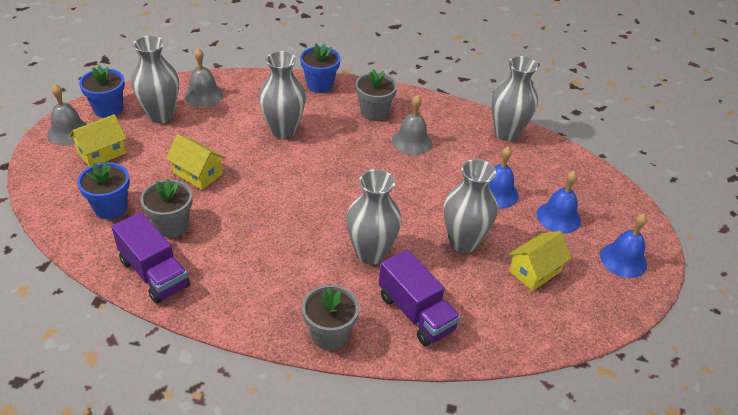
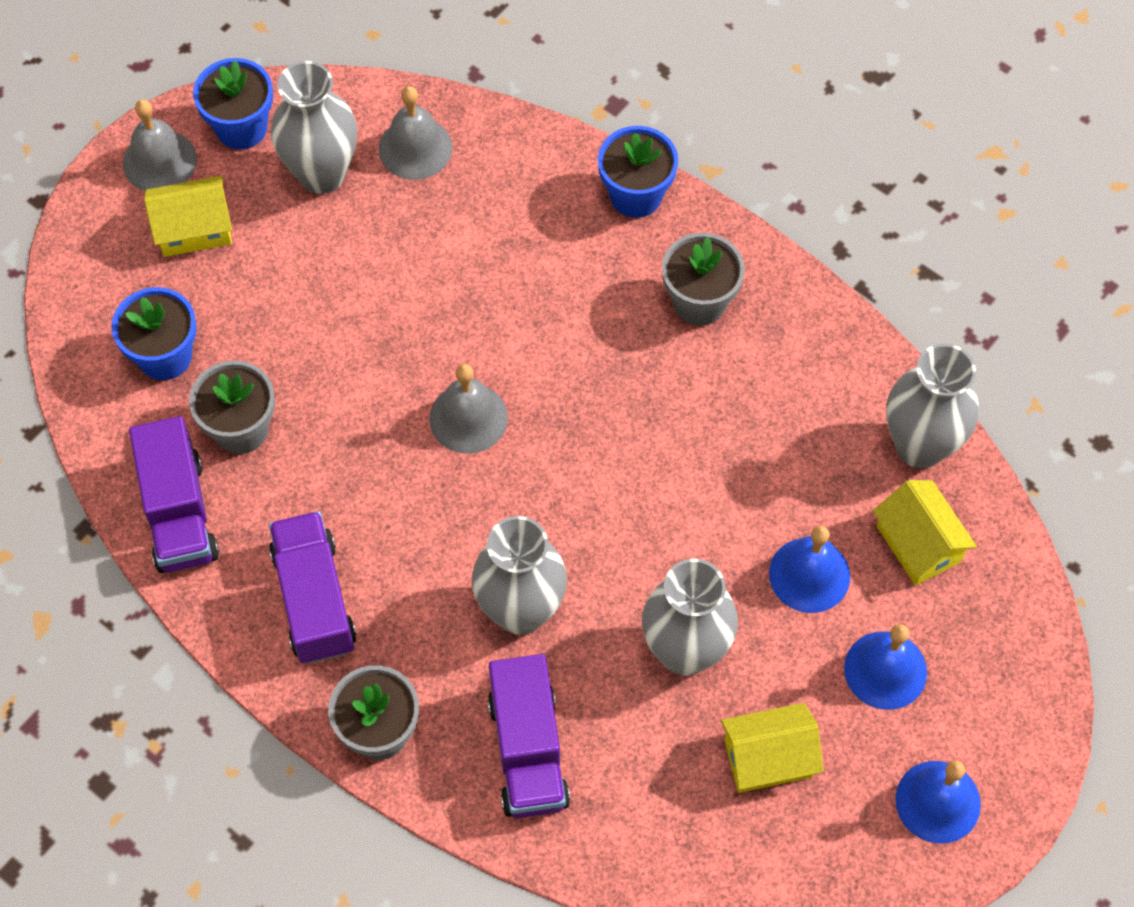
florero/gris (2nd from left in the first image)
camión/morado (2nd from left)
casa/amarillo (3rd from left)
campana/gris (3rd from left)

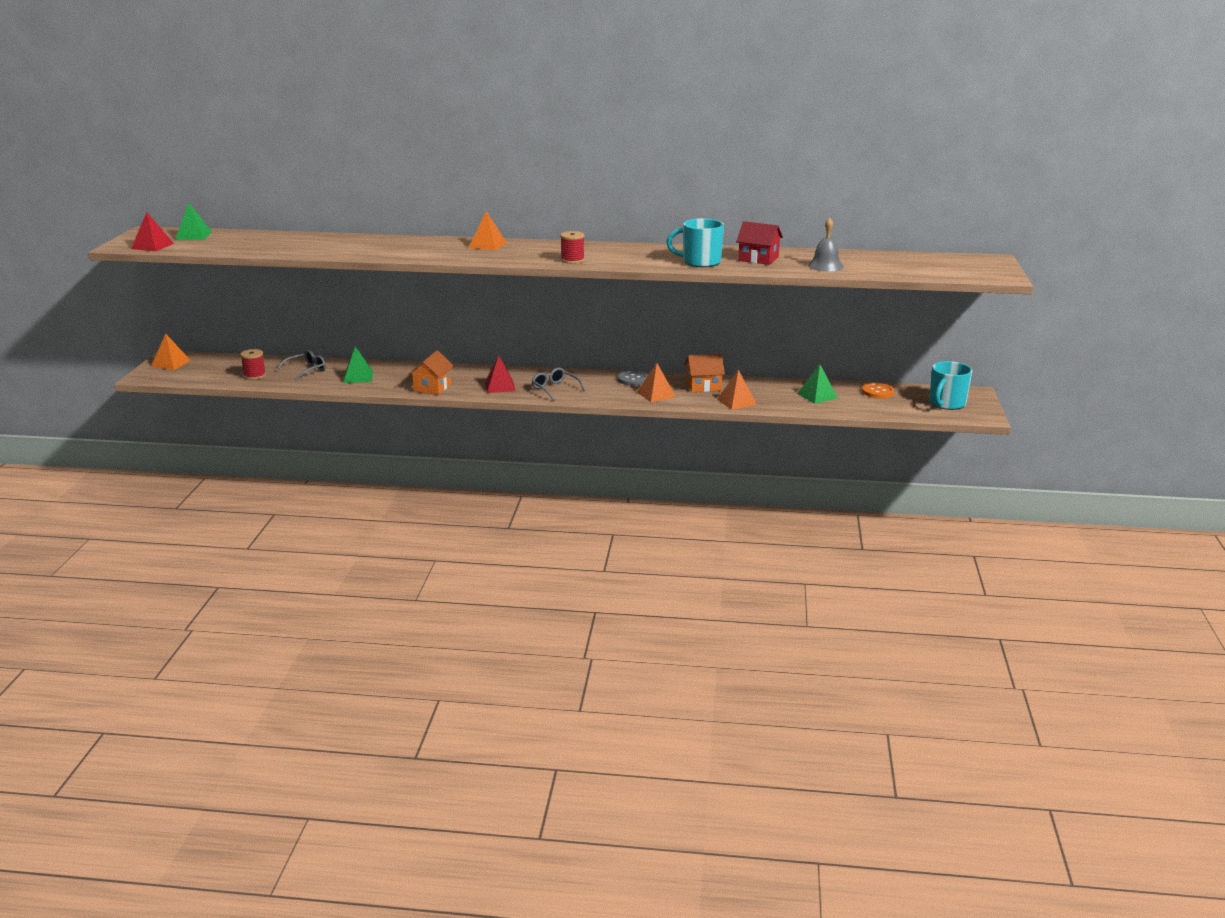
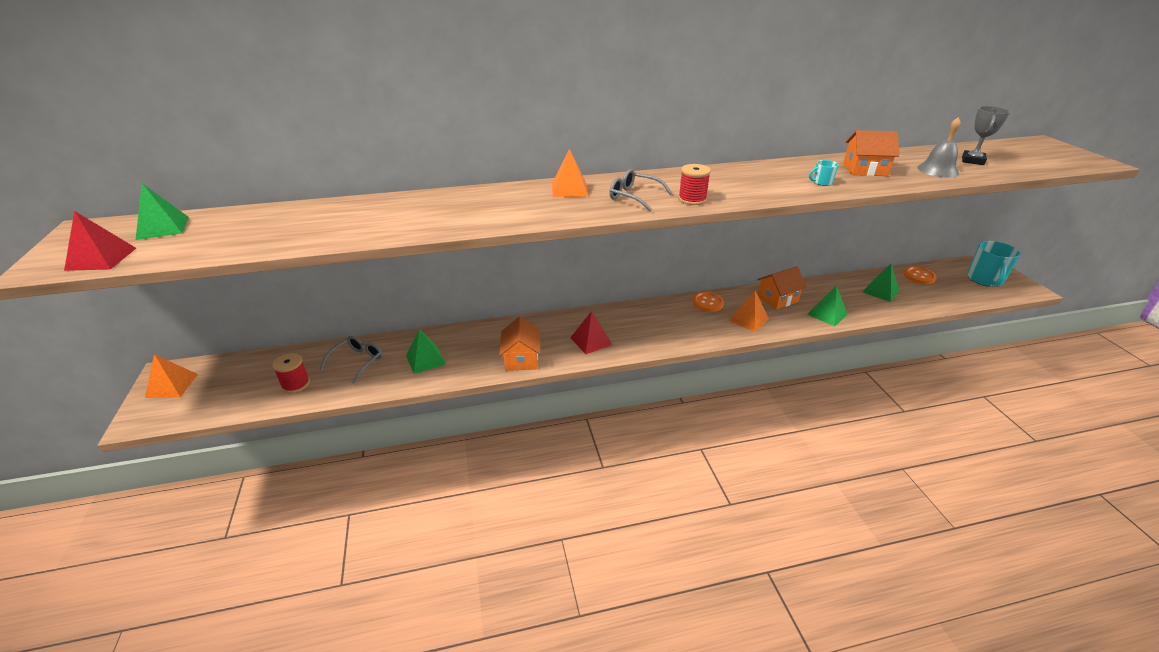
trofeo/gris
gafas/gris (2nd from left)
botón/naranja (1st from left)
pirámide/verde (3rd from left)
casa/naranja (3rd from left)
taza/turquesa (1st from left)

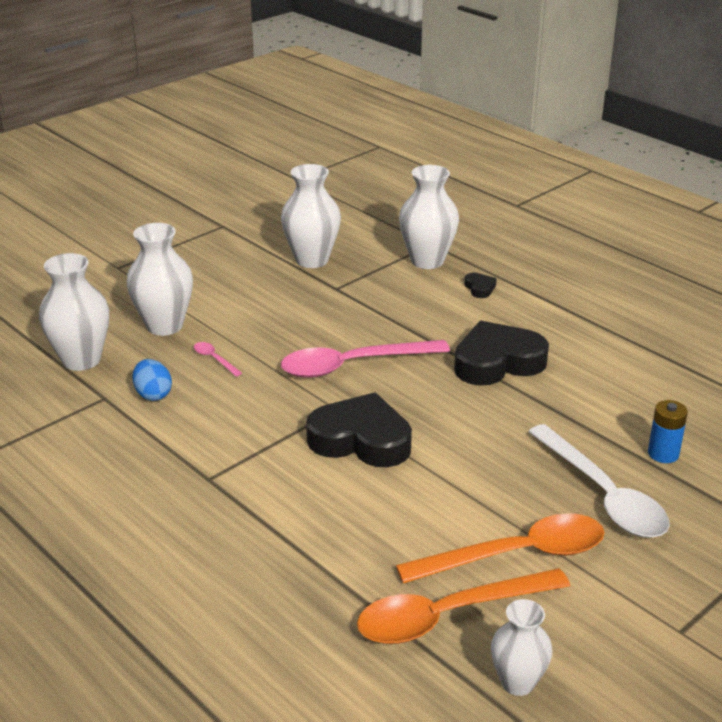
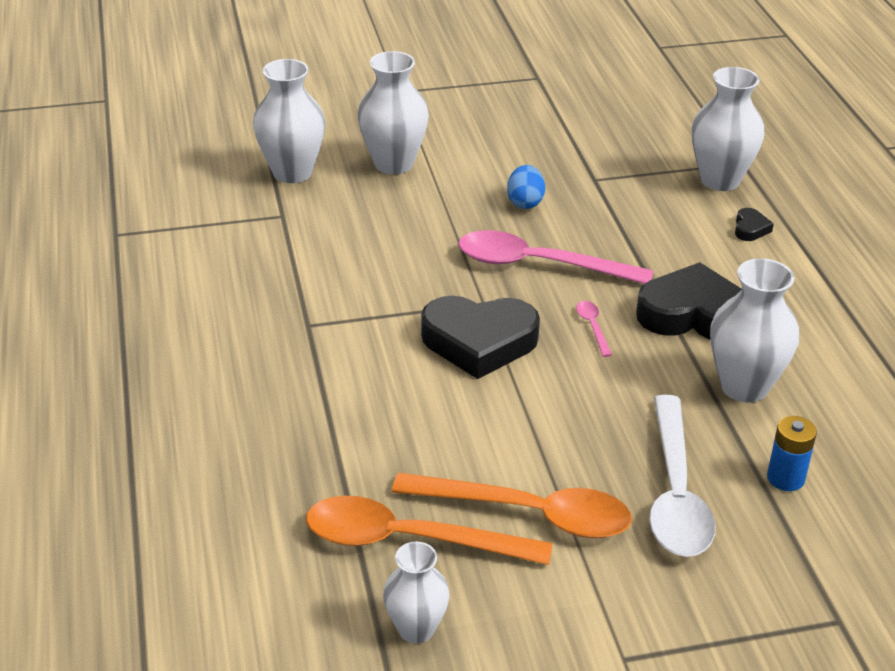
huevo/azul
cuchara/rosa (2nd from left)
florero/blanco (5th from left)
corazón/negro (1st from left)

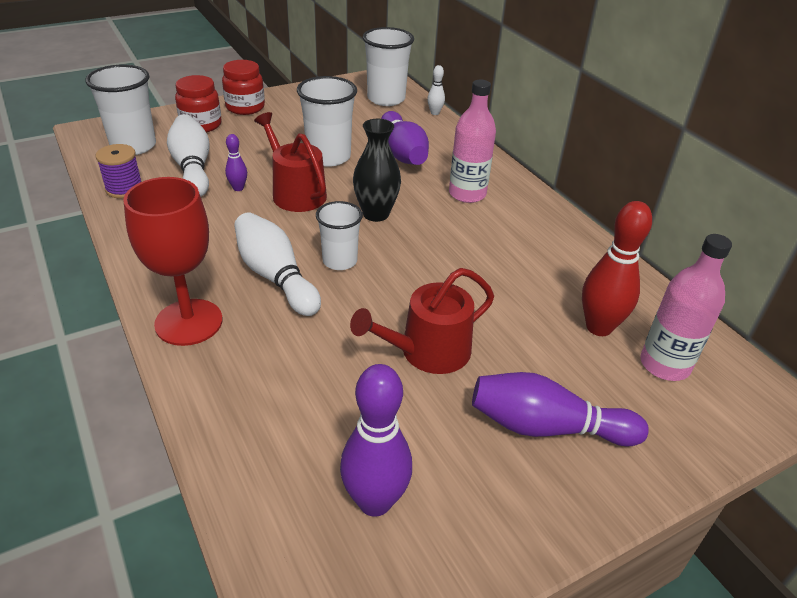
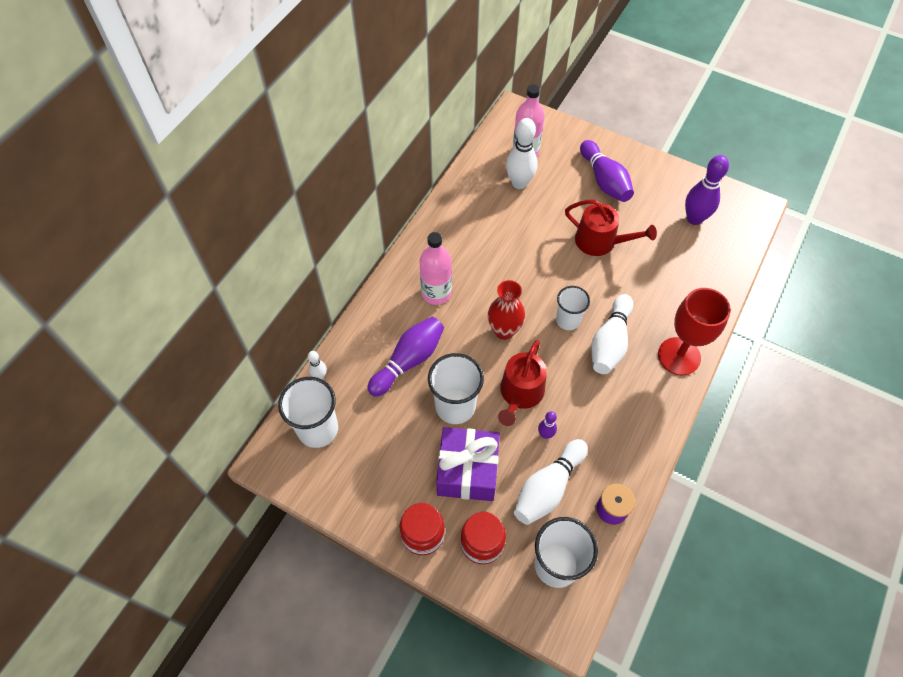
regalo/morado
florero/rojo
bolo/blanco (2nd from left)

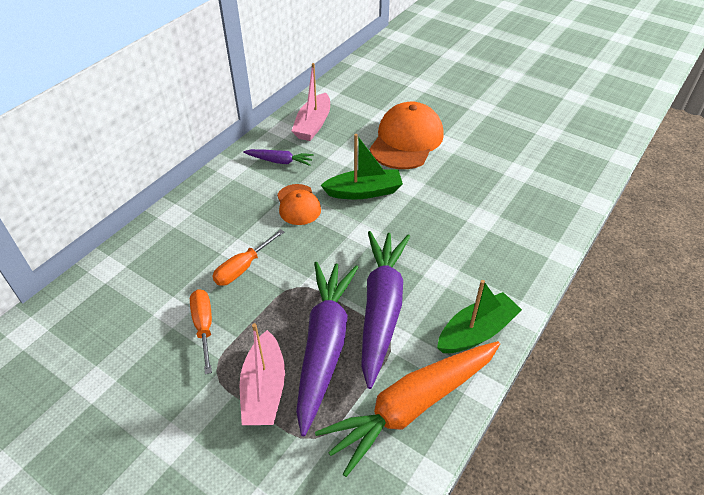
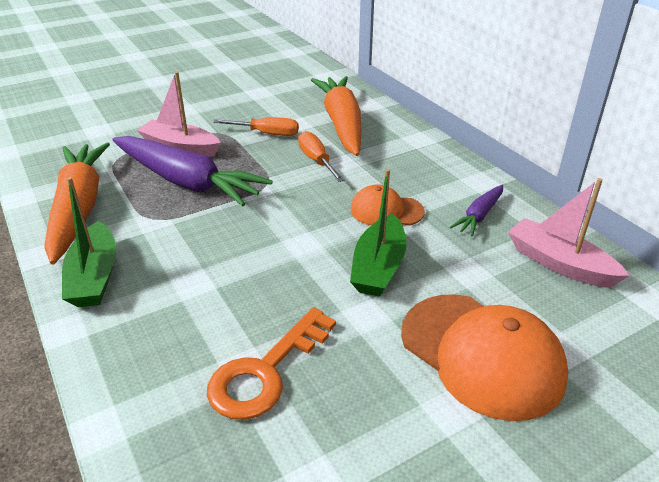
zanahoria/morado (3rd from left in the first image)
llave/naranja
zanahoria/naranja (2nd from left)

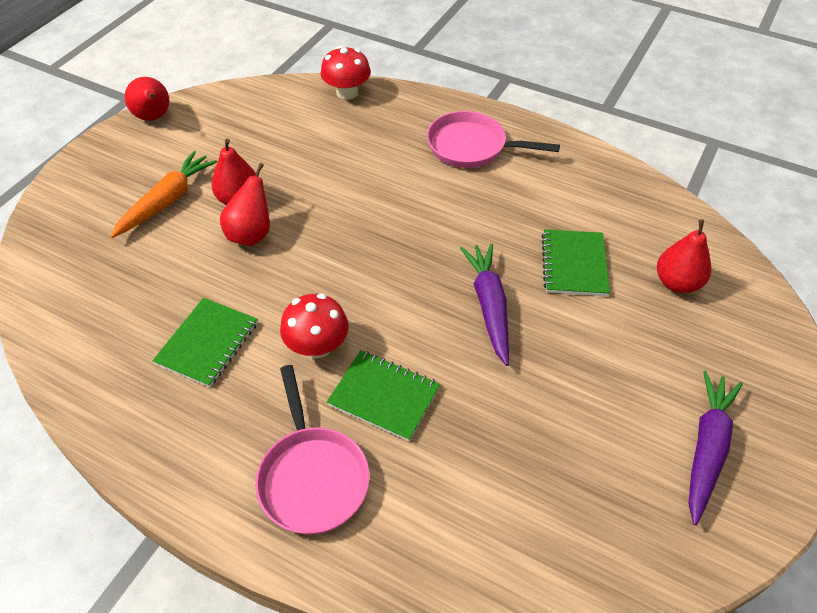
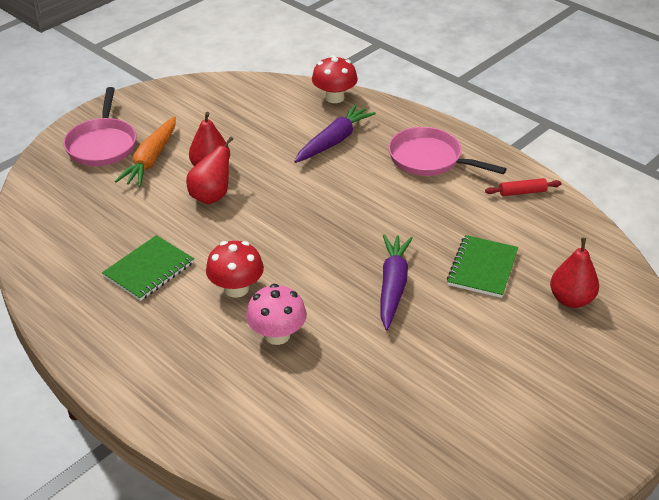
pera/rojo (1st from left in the first image)
rodillo/rojo
sartén/rosa (1st from left)
zanahoria/morado (1st from left)
seta/rosa
zanahoria/naranja

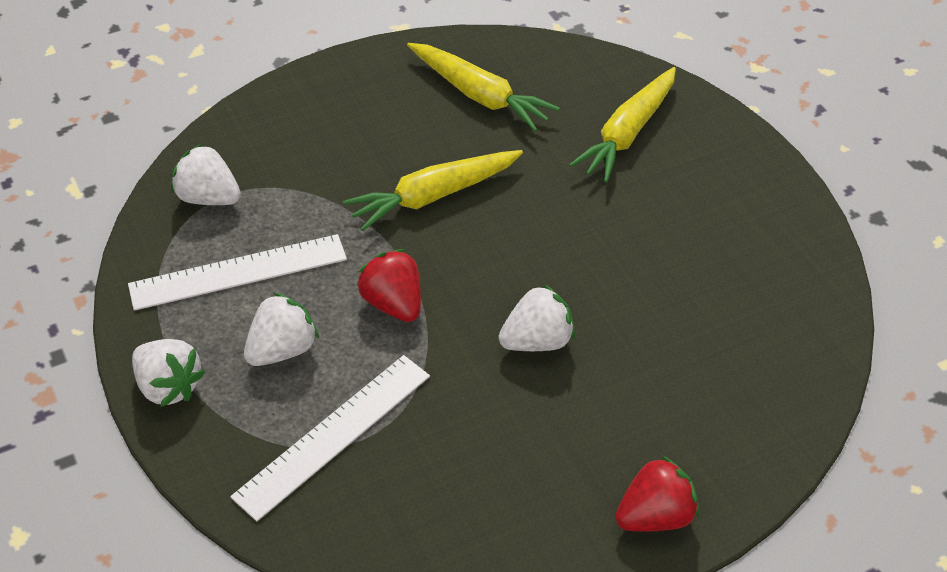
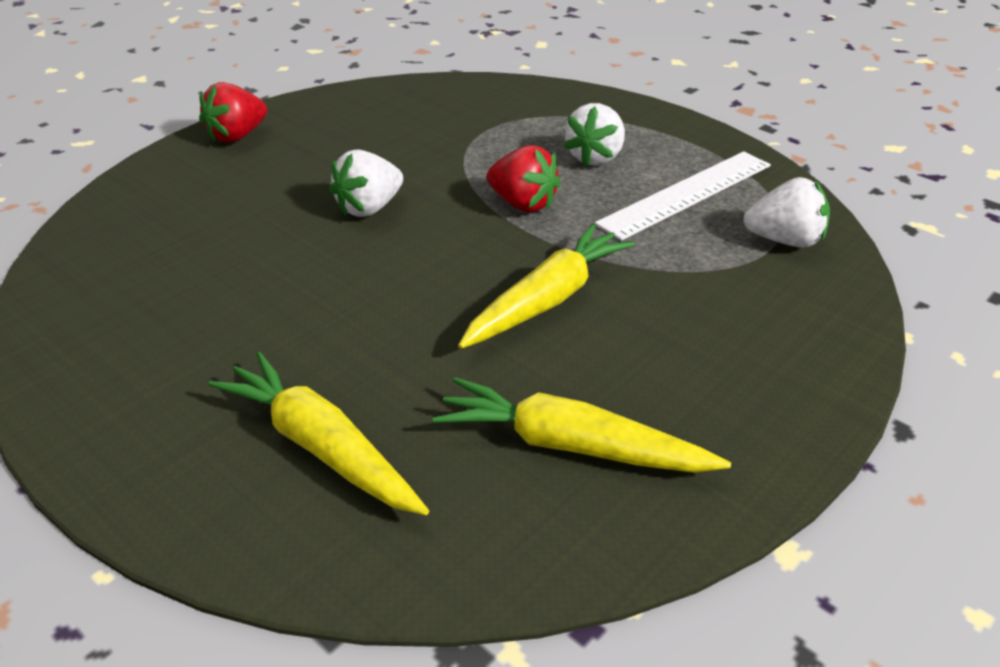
fresa/blanco (1st from left in the first image)
regla/blanco (2nd from left in the first image)
zanahoria/amarillo (1st from left)

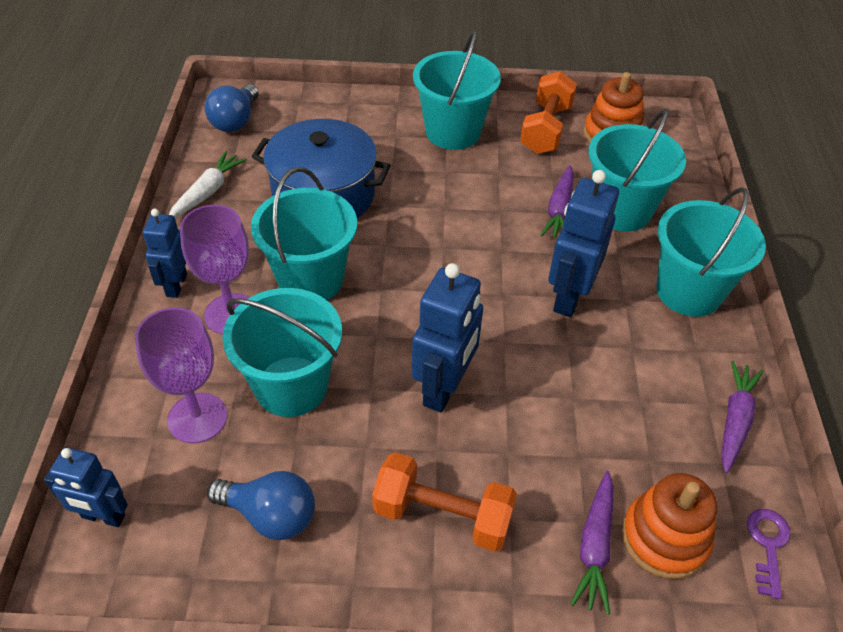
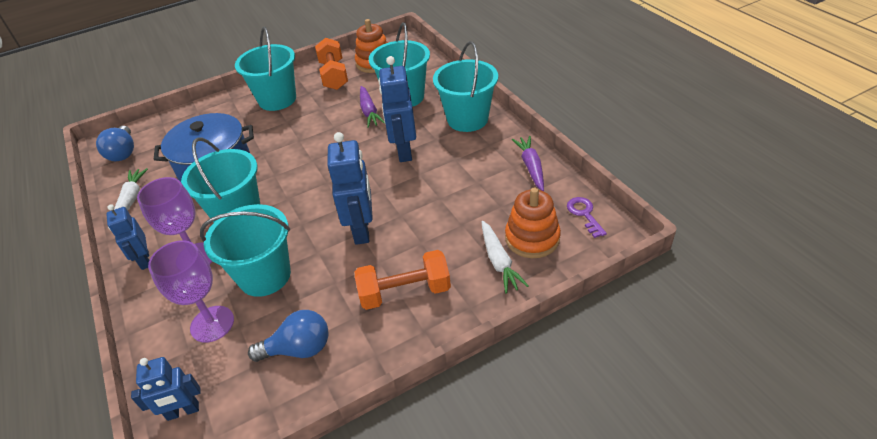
zanahoria/blanco (2nd from left)

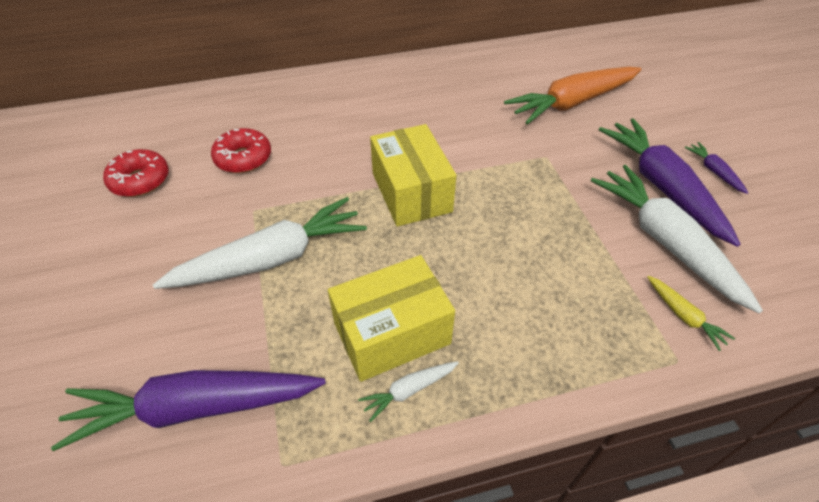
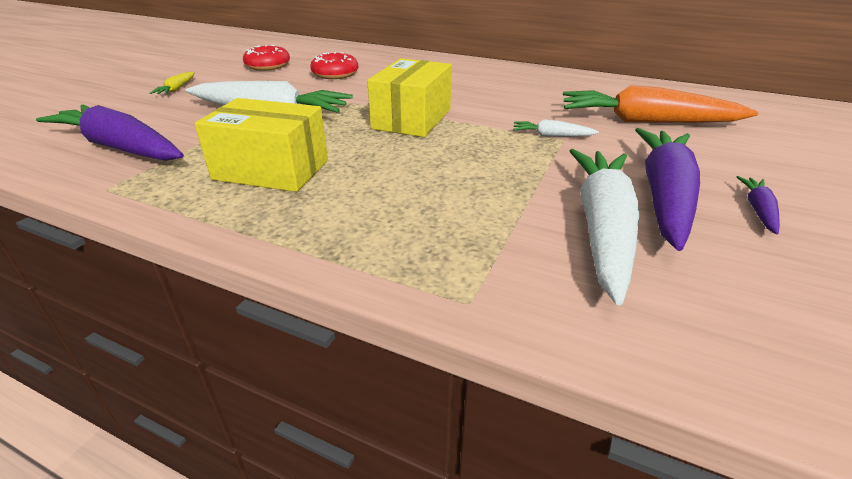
zanahoria/blanco (2nd from left)
zanahoria/amarillo

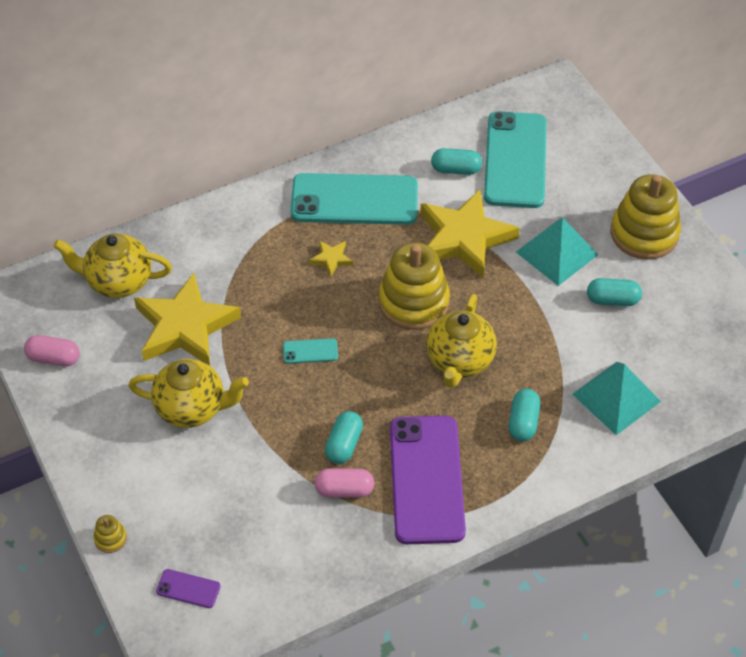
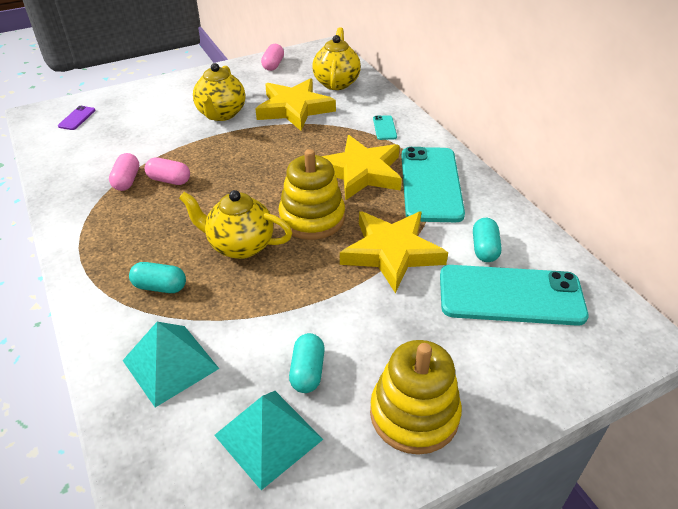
juguete apilable/amarillo (1st from left in the first image)
móvil/morado (2nd from left in the first image)
móvil/turquesa (1st from left)
pirámide/turquesa (2nd from left)
cápsula/rosa (2nd from left)
estrella/amarillo (2nd from left)

